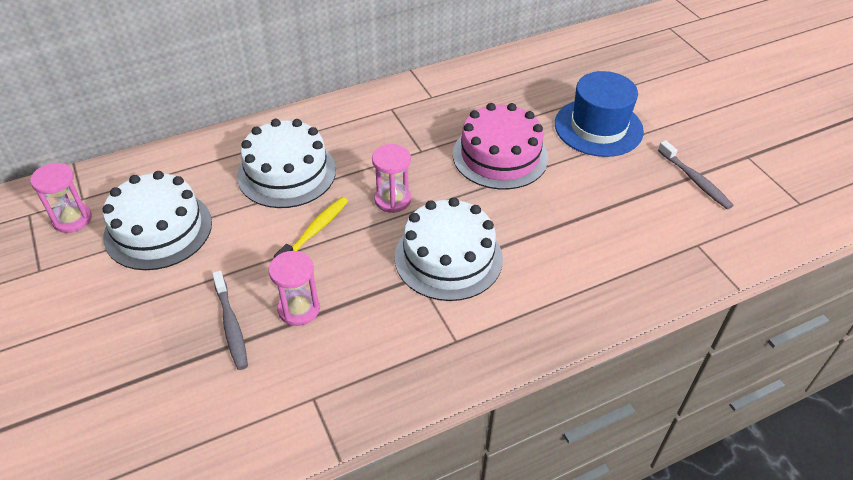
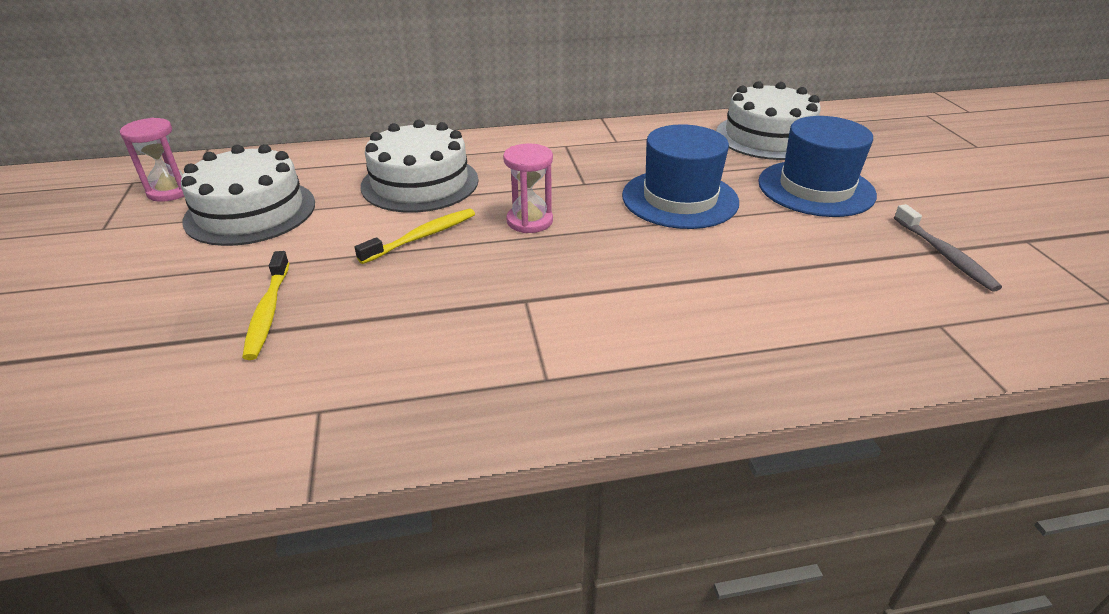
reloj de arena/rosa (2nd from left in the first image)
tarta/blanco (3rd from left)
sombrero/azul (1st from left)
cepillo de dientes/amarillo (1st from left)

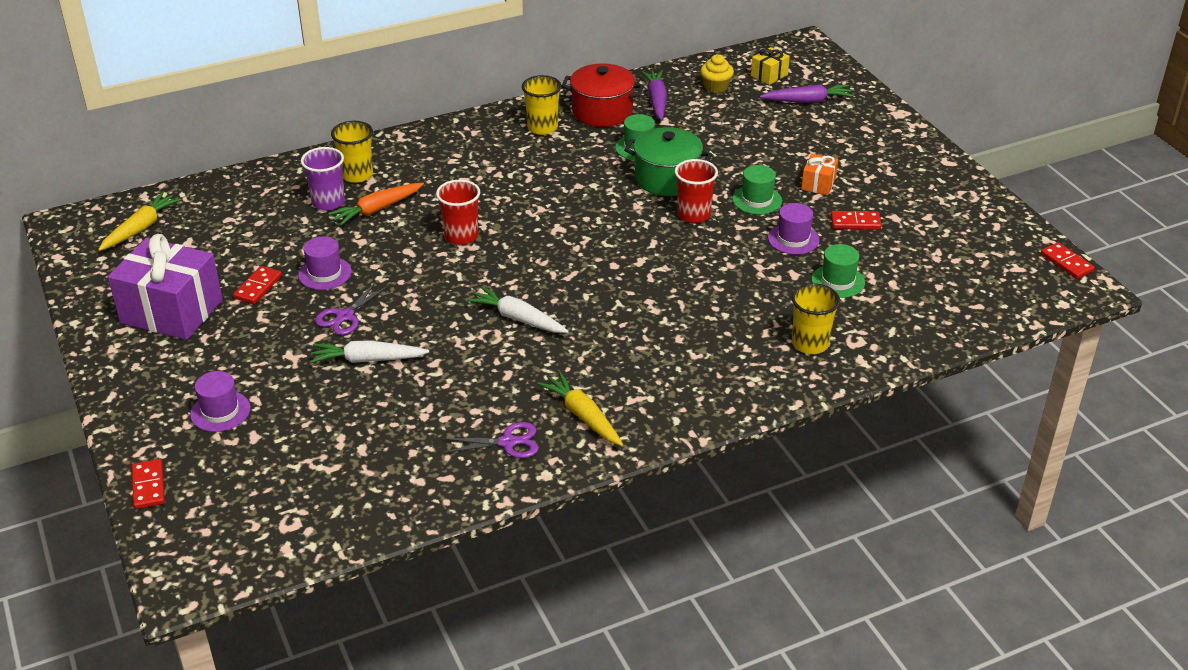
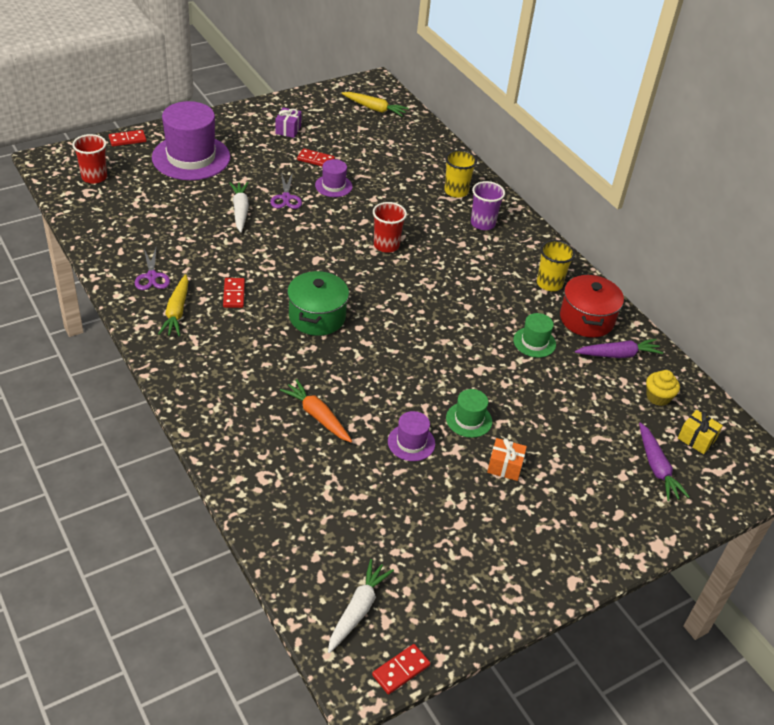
vaso/amarillo (3rd from left in the first image)
sombrero/verde (3rd from left in the first image)
vaso/morado
zanahoria/naranja
zanahoria/blanco (2nd from left)
olla/verde
vaso/rojo (1st from left)
ficha de dominó/rojo (2nd from left)
tijeras/morado (2nd from left)
zanahoria/amarillo (1st from left)
regalo/morado
sombrero/morado (1st from left)

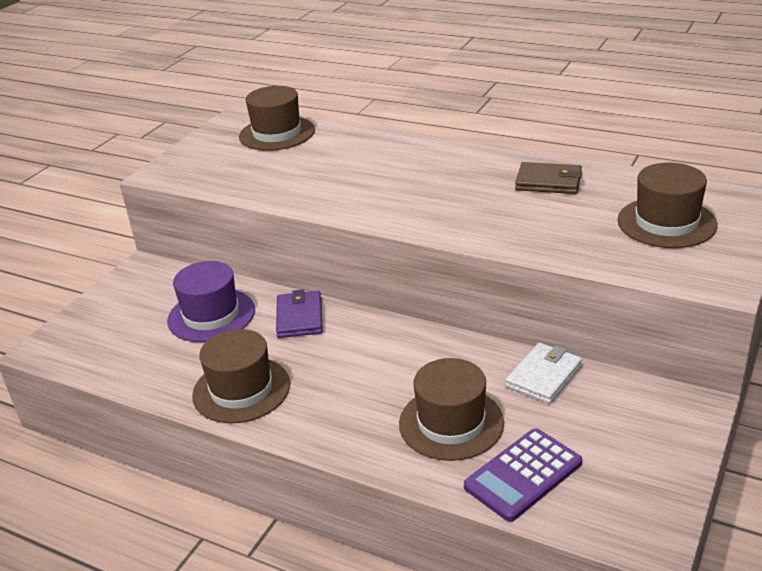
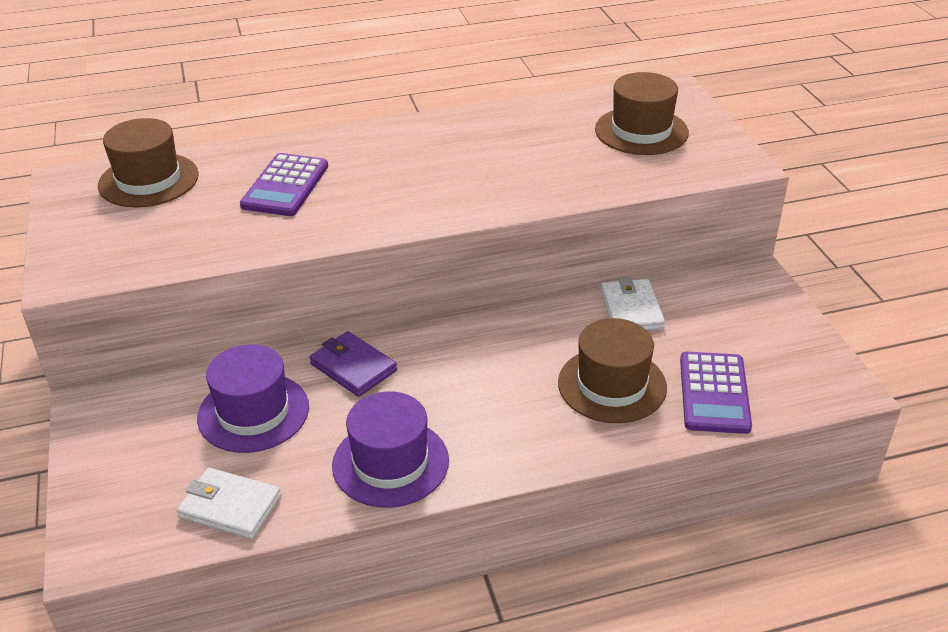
cartera/marrón
cartera/blanco (1st from left)
calculadora/morado (1st from left)
sombrero/morado (2nd from left)

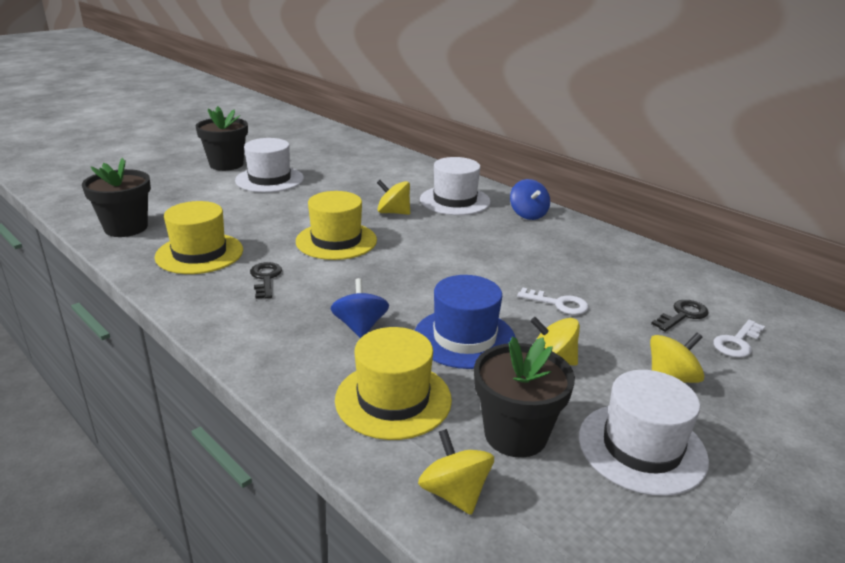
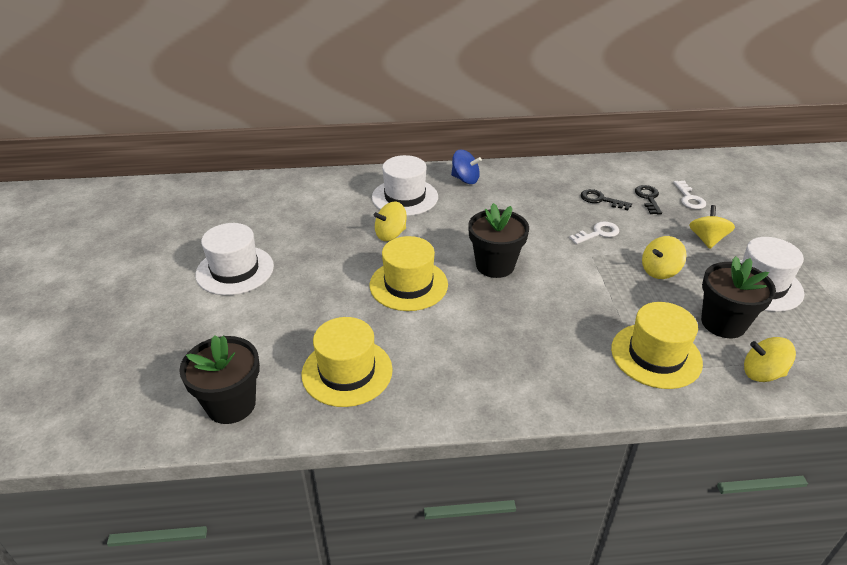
peonza/azul (1st from left in the first image)
sombrero/azul
maceta/negro (2nd from left)
llave/negro (1st from left)

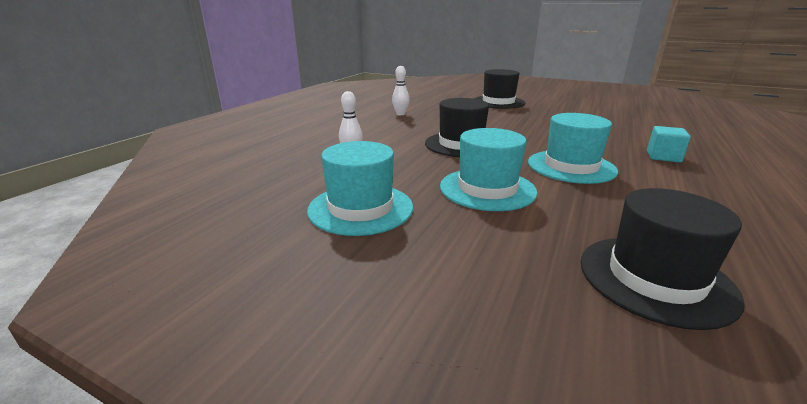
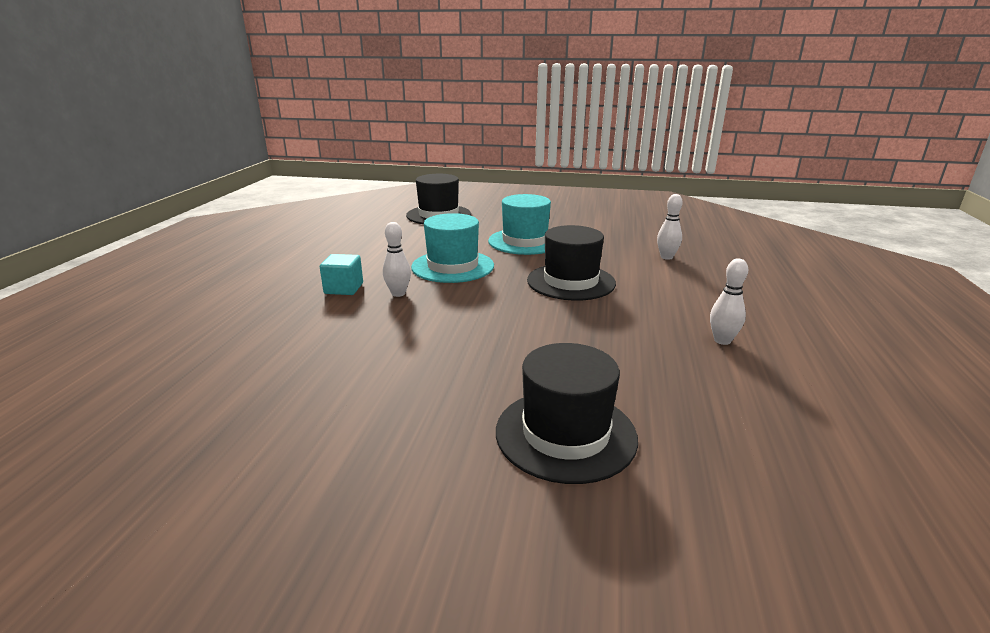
sombrero/turquesa (1st from left in the first image)
bolo/blanco (1st from left)

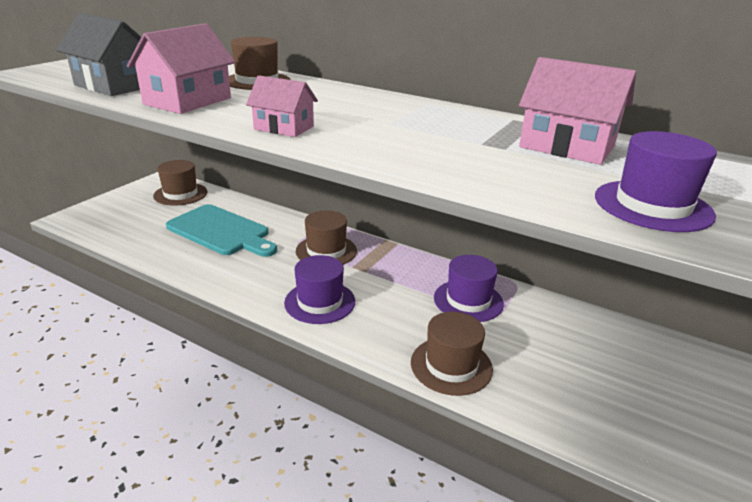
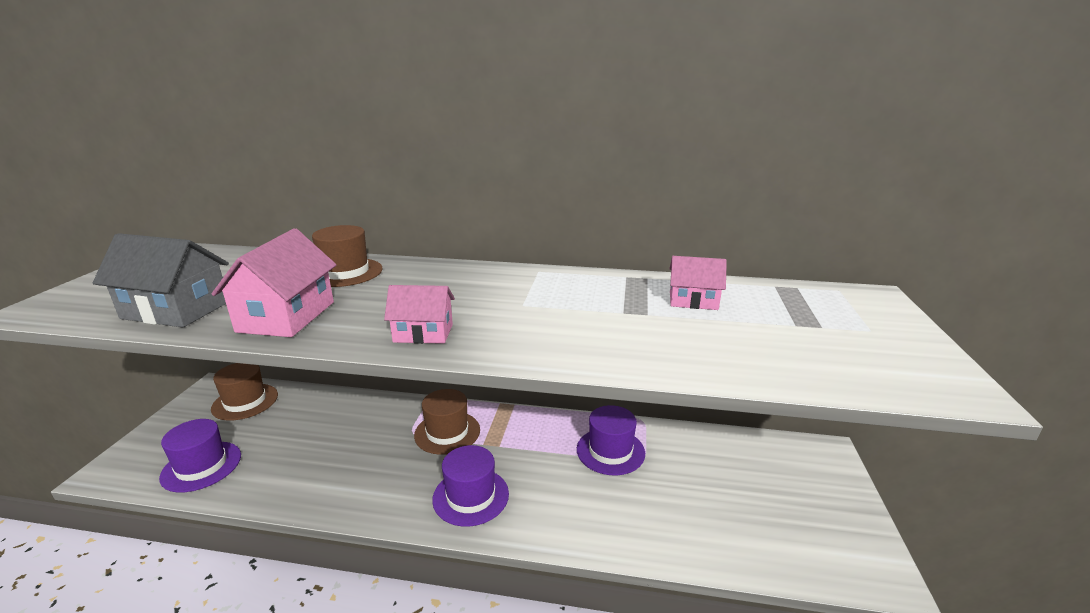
tabla de cortar/turquesa
sombrero/marrón (4th from left in the first image)
sombrero/morado (1st from left)
casa/rosa (3rd from left)

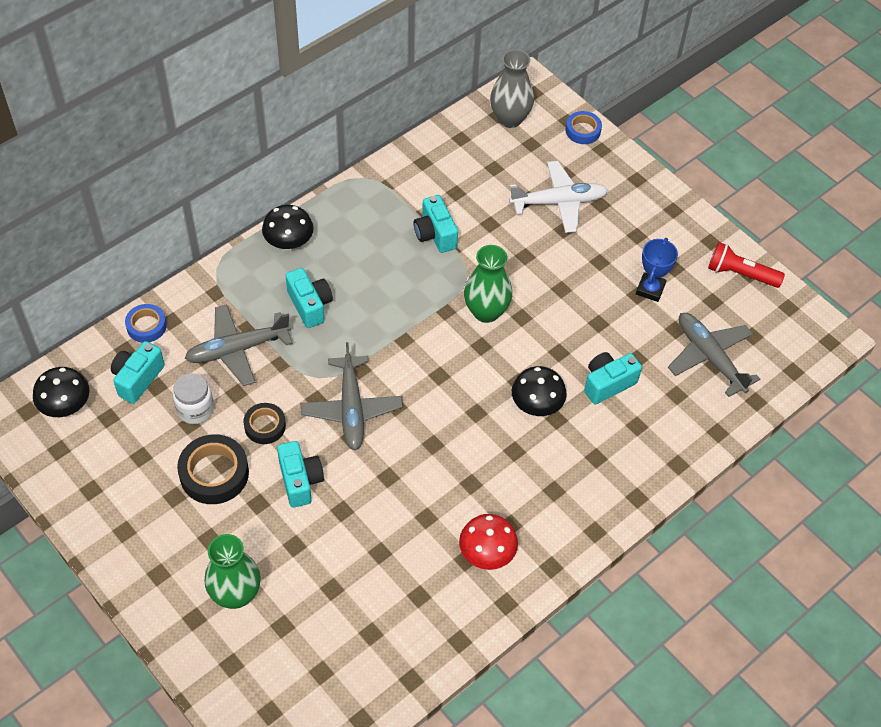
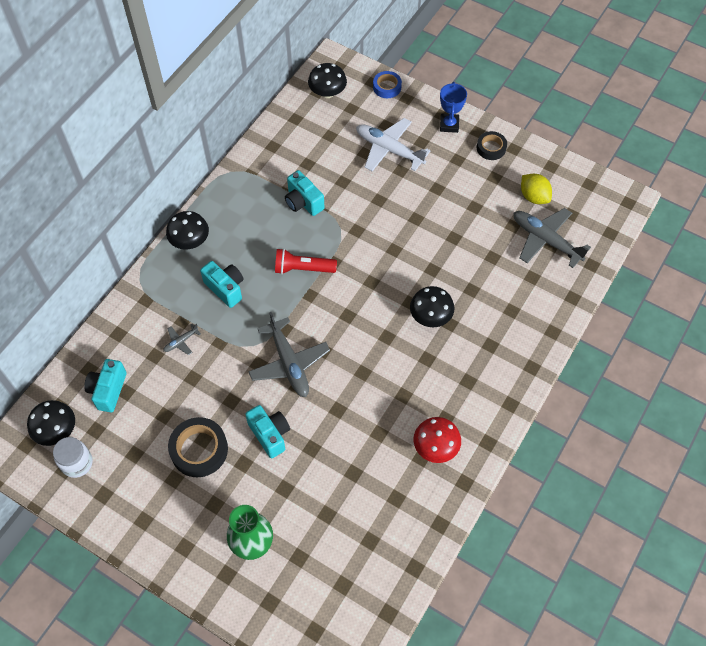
cinta adhesiva/azul (1st from left in the first image)
florero/verde (2nd from left in the first image)
cámara/turquesa (5th from left in the first image)
limón/amarillo
tarro/blanco
cinta adhesiva/negro (2nd from left)
trofeo/azul
lámpara de mano/rojo
seta/negro (3rd from left)
avión/blanco
avión/gris (1st from left)

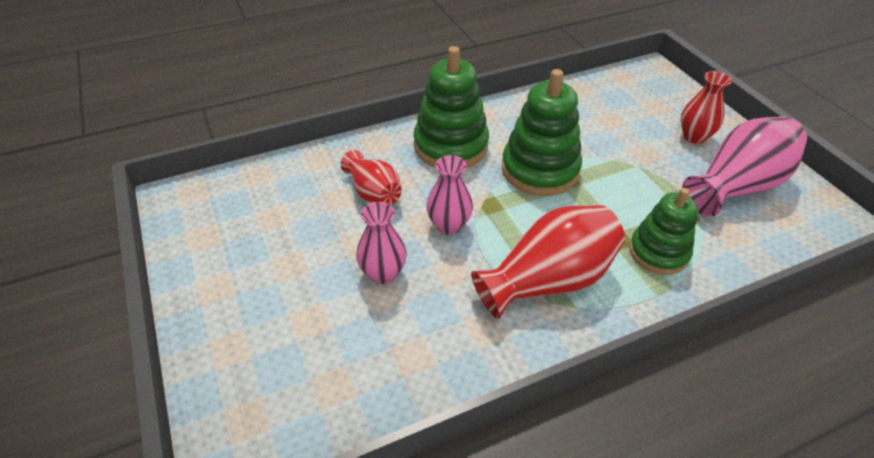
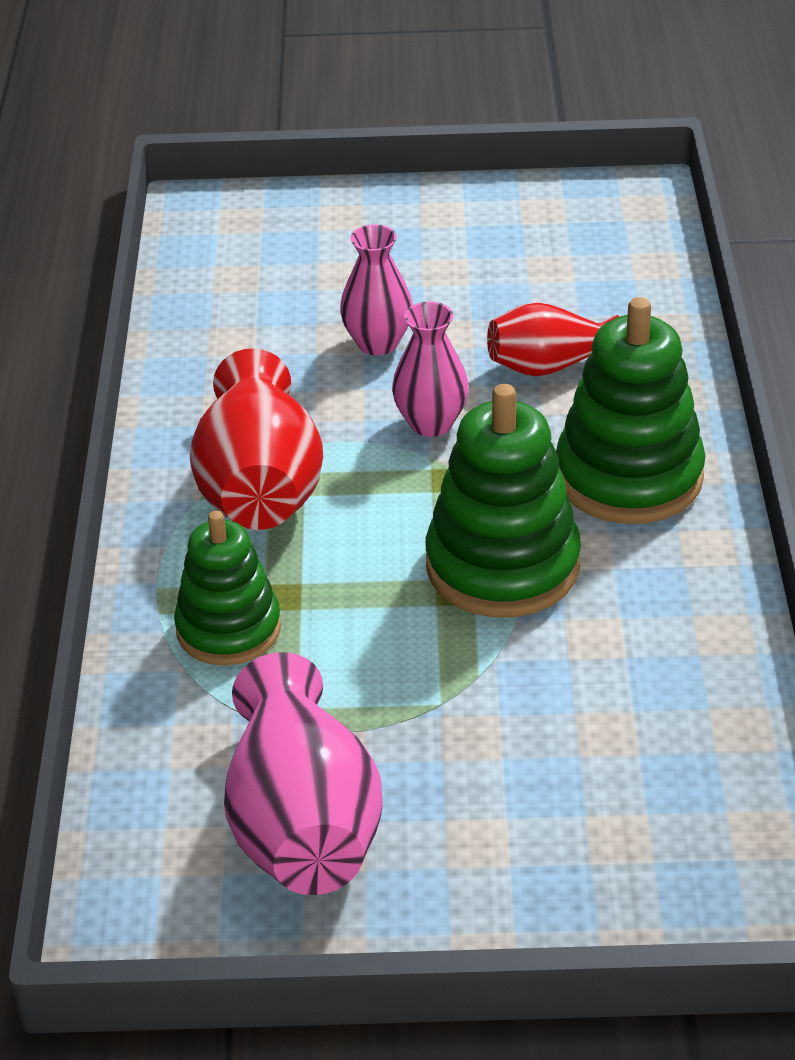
florero/rojo (3rd from left in the first image)

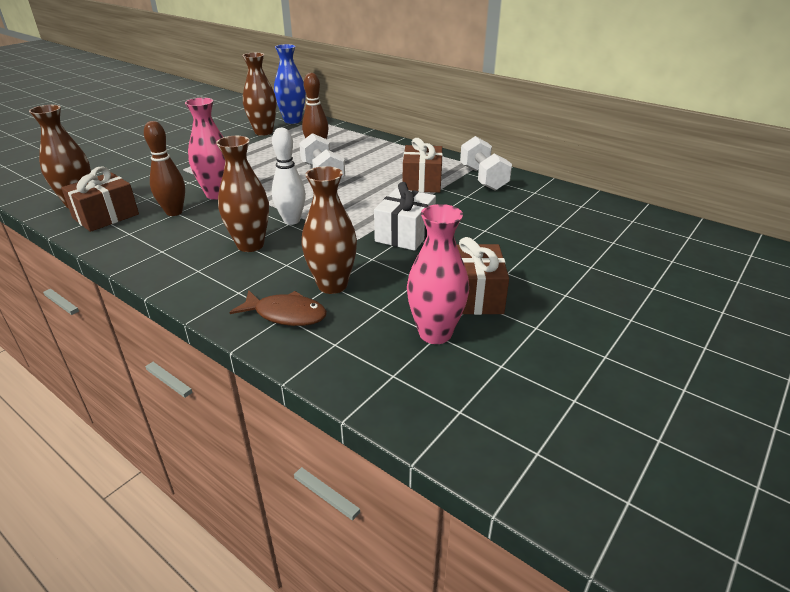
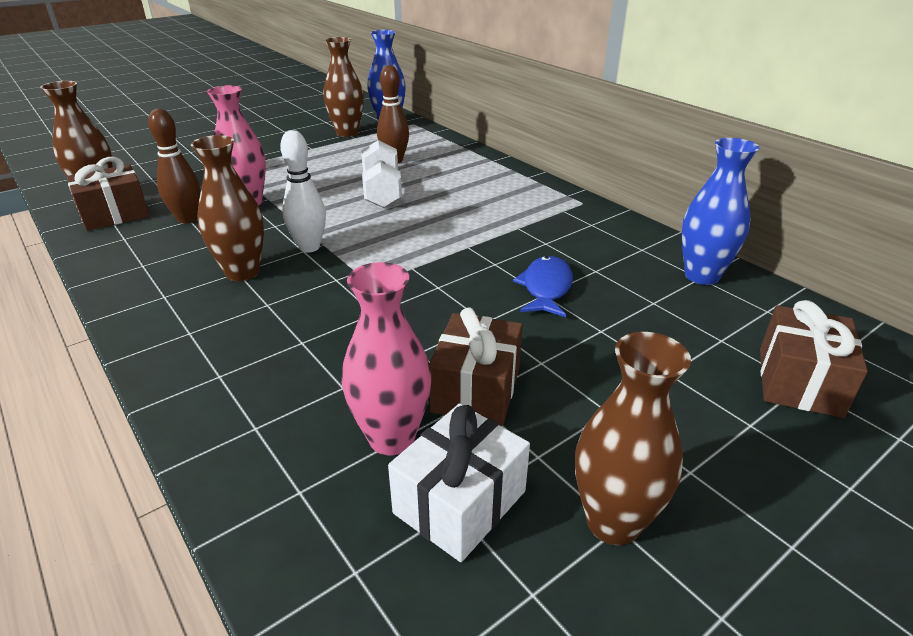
pez/marrón
mancuerna/blanco (2nd from left in the first image)
pez/azul
florero/azul (2nd from left)
florero/marrón (4th from left)
regalo/blanco
regalo/marrón (3rd from left)

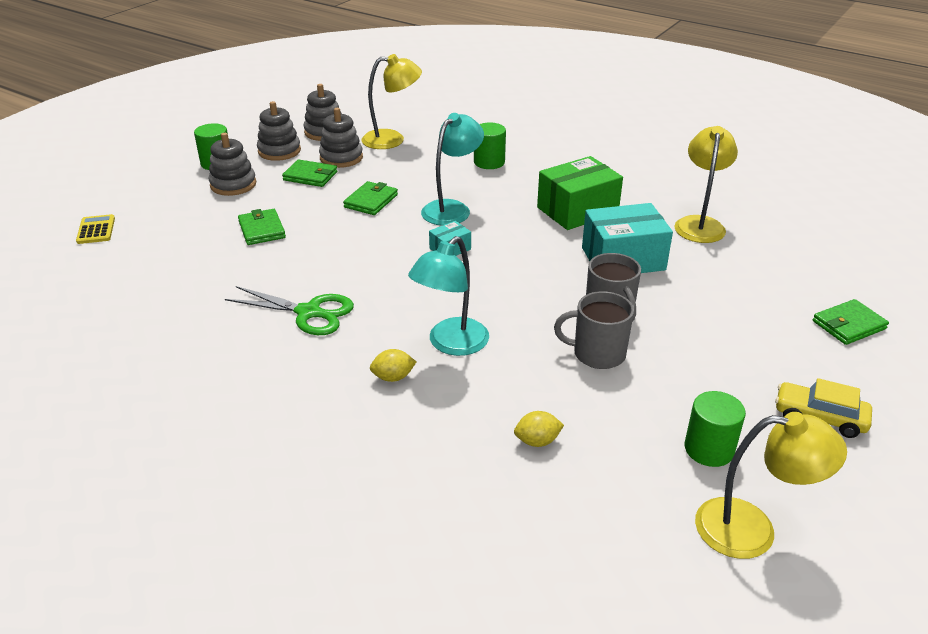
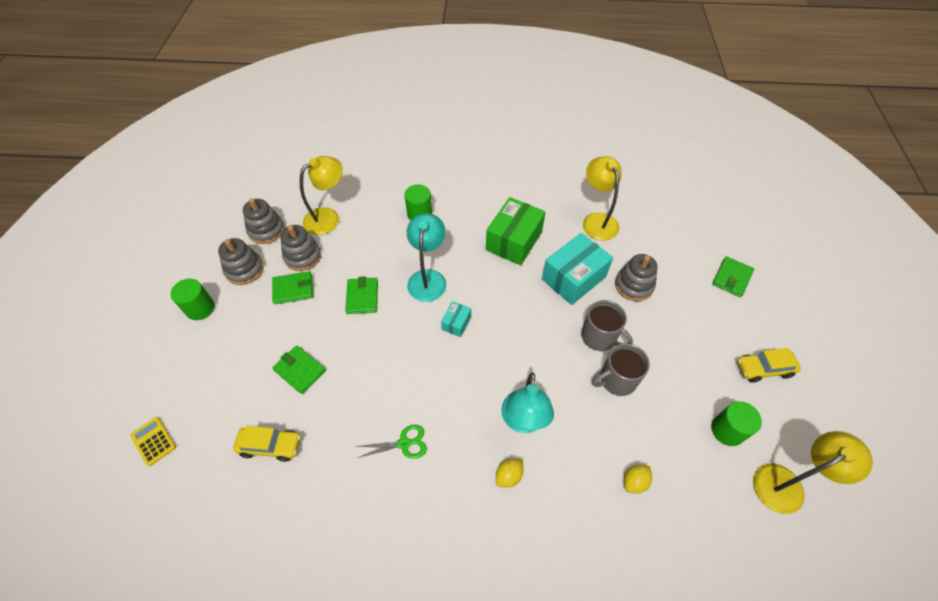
coche/amarillo (1st from left)
juguete apilable/gris (4th from left)
tijeras/verde

